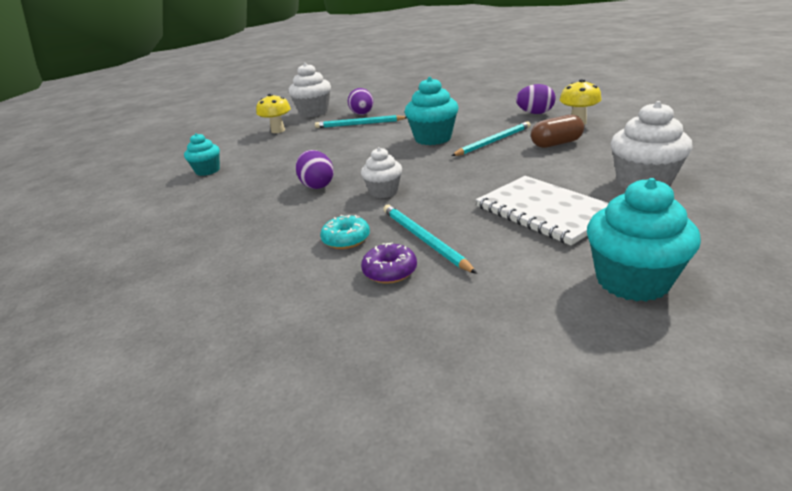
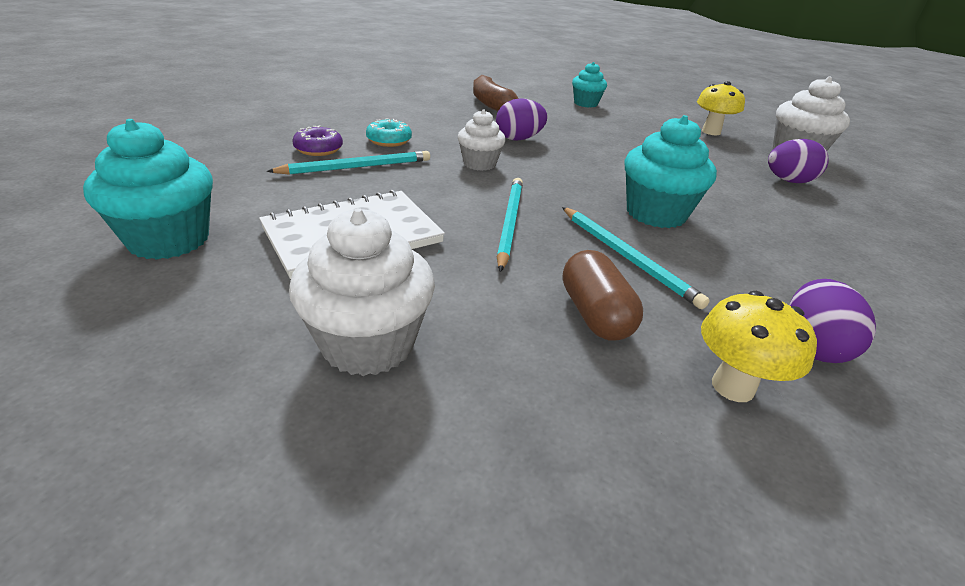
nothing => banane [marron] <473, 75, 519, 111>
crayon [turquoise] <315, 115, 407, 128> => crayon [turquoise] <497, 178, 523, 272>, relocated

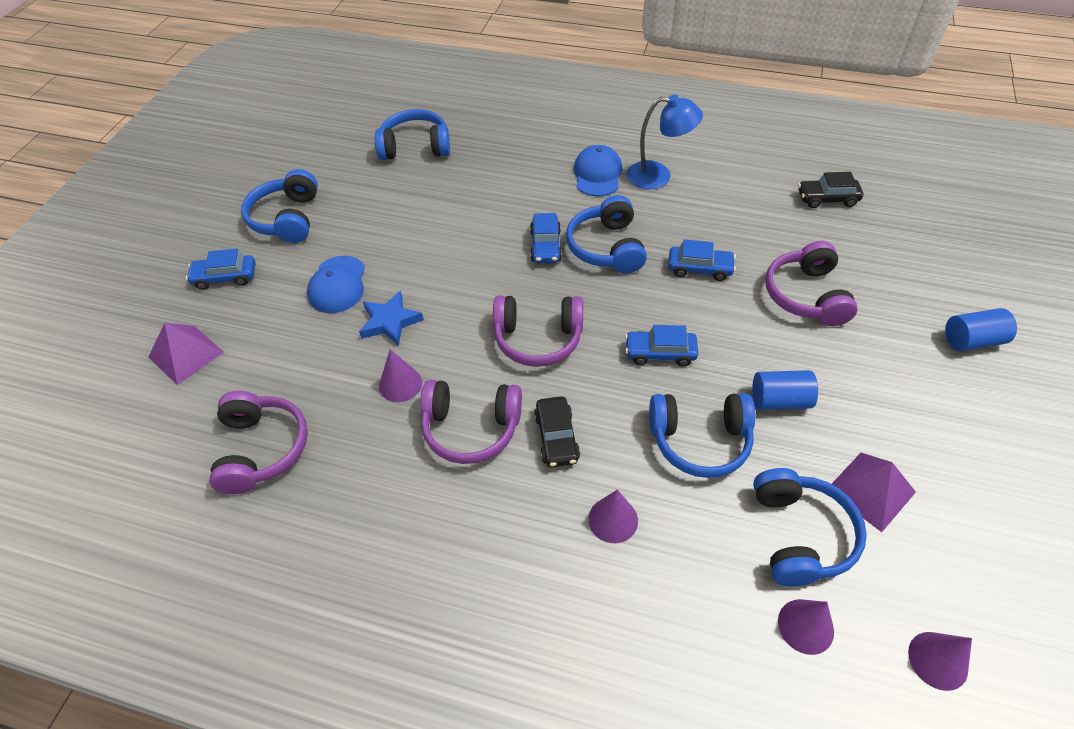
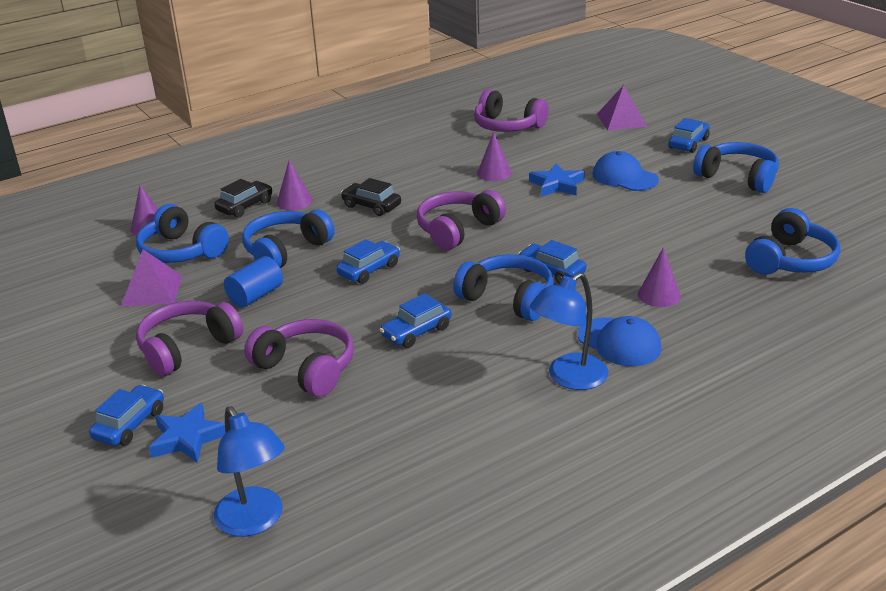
nothing => étoile [bleu] <149, 402, 226, 463>
nothing => lampe [bleu] <214, 406, 285, 537>
casque audio [violet] <420, 380, 522, 464> => casque audio [violet] <136, 301, 243, 376>, relocated
voiture [noir] <798, 172, 863, 208> => voiture [noir] <214, 179, 272, 218>, relocated
cône [violet] <908, 632, 972, 691> => cône [violet] <638, 247, 681, 307>, relocated
cylindre [bleu] <945, 308, 1017, 351> => voiture [bleu] <89, 385, 164, 446>

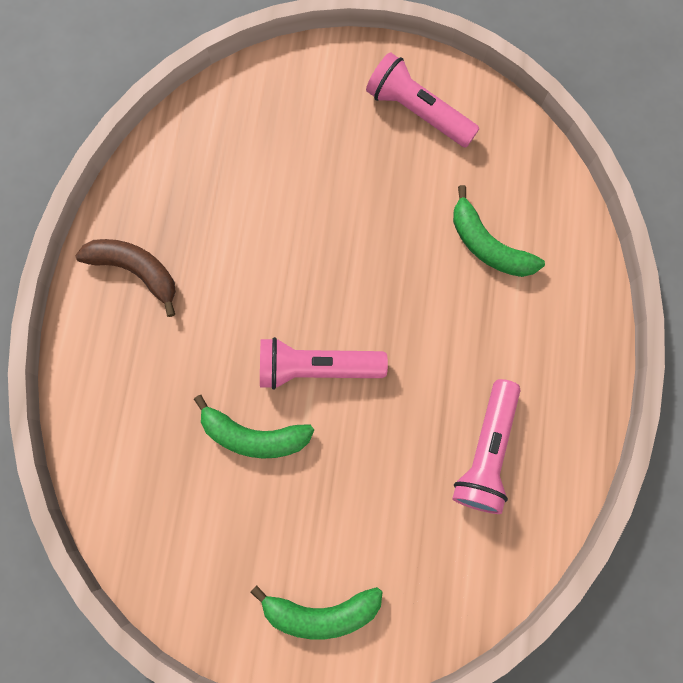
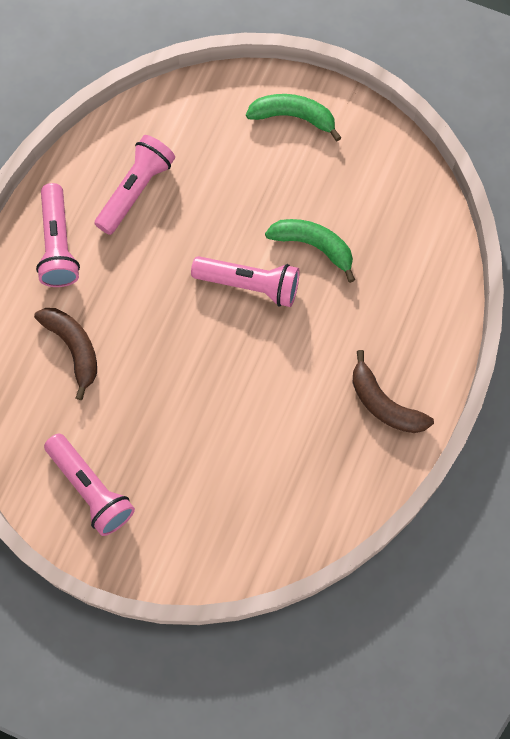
nothing => lampe de poche [rose] <36, 183, 80, 287>
banane [vert] <453, 185, 545, 277> => banane [marron] <34, 308, 97, 400>

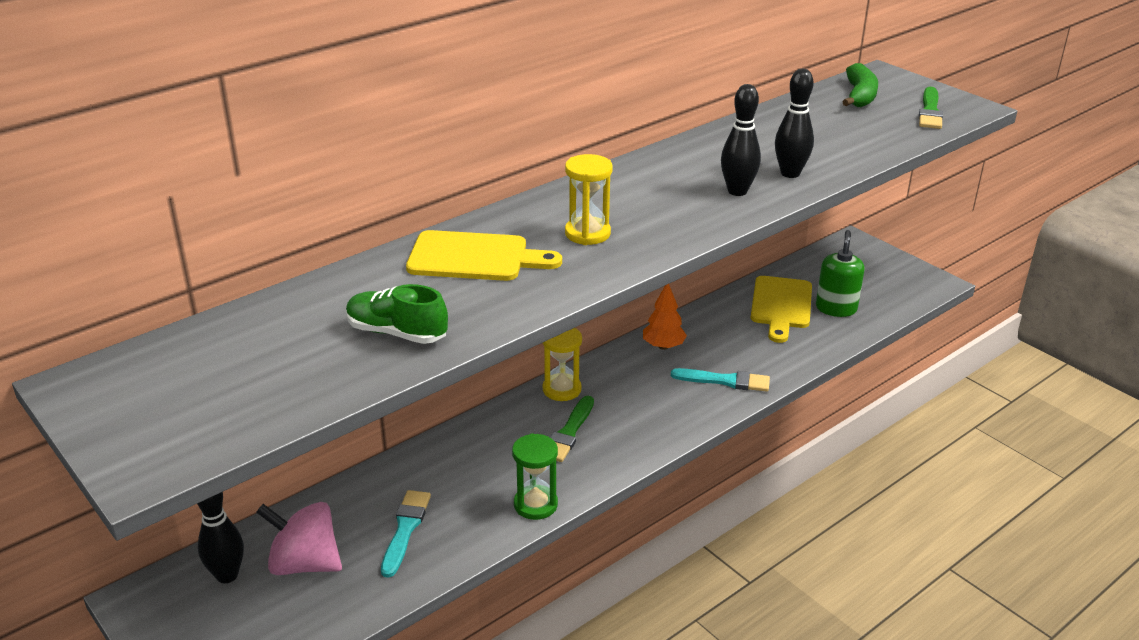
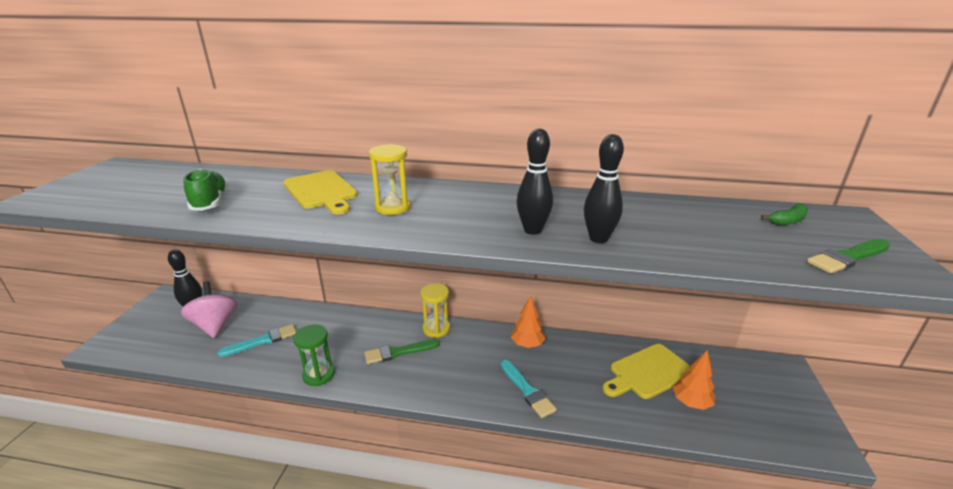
distributeur de savon [vert] <816, 230, 865, 317> => arbre [orange] <673, 350, 715, 410>
banane [vert] <842, 63, 878, 107> => banane [vert] <761, 203, 808, 225>, x0.63

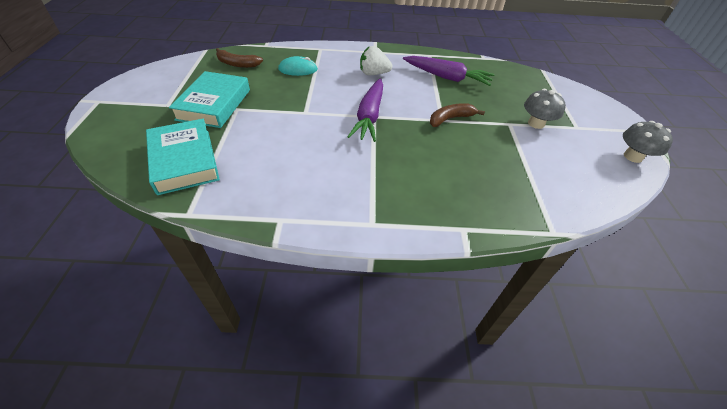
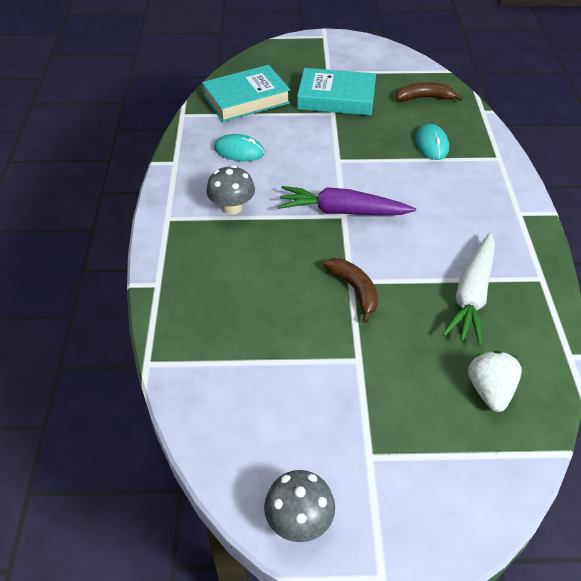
nothing => souris [turquoise] <214, 134, 265, 161>
fraise [blanc] <360, 46, 392, 75> => fraise [blanc] <468, 351, 522, 412>, relocated
champignon [gris] <524, 89, 566, 129> => champignon [gris] <206, 165, 255, 215>, relocated
carotte [violet] <403, 56, 495, 86> => carotte [blanc] <442, 233, 495, 346>
banane [marron] <216, 48, 263, 68> => banane [marron] <396, 82, 463, 101>, 75 degrees clockwise

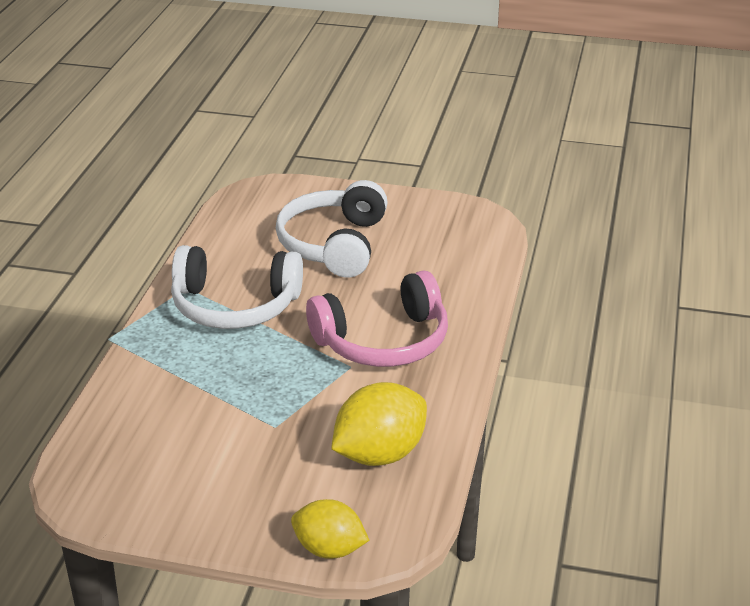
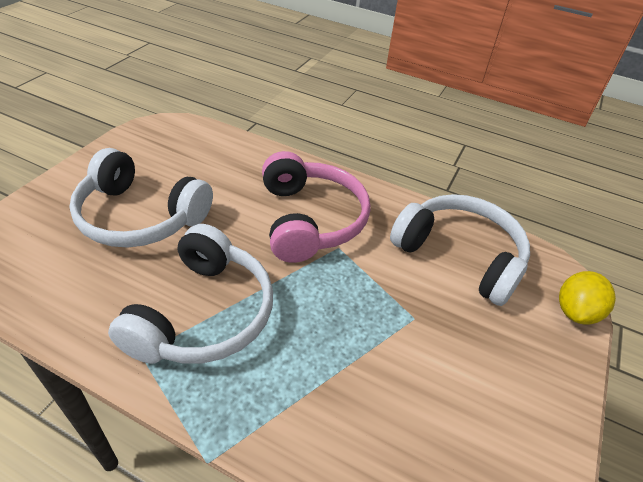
citron [jaune] <331, 382, 427, 466> => casque audio [blanc] <390, 194, 530, 306>

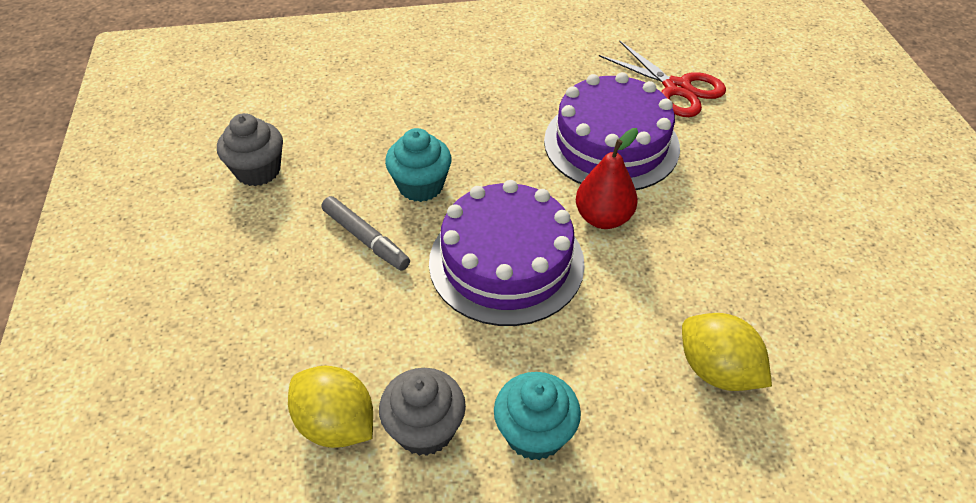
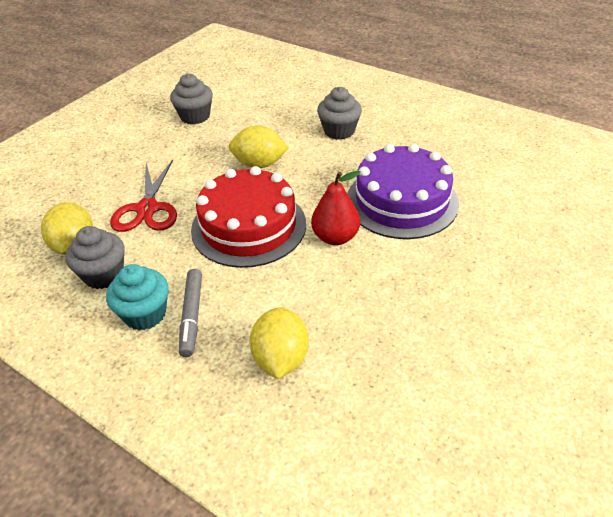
nothing => muffin [gris] <317, 87, 362, 140>
feutre [gris] <322, 196, 410, 271> => feutre [gris] <179, 269, 202, 357>, relocated
ciseaux [rouge] <599, 41, 726, 117> => ciseaux [rouge] <110, 160, 177, 232>, relocated
muffin [turquoise] <385, 128, 452, 202> => citron [jaune] <229, 125, 289, 168>
gâteau [violet] <429, 180, 585, 326> => gâteau [rouge] <191, 166, 306, 268>

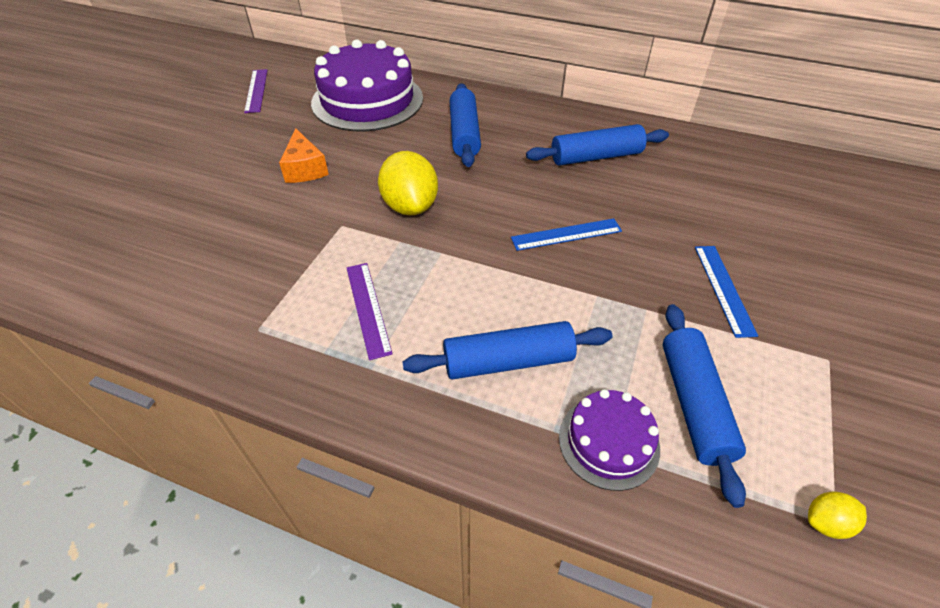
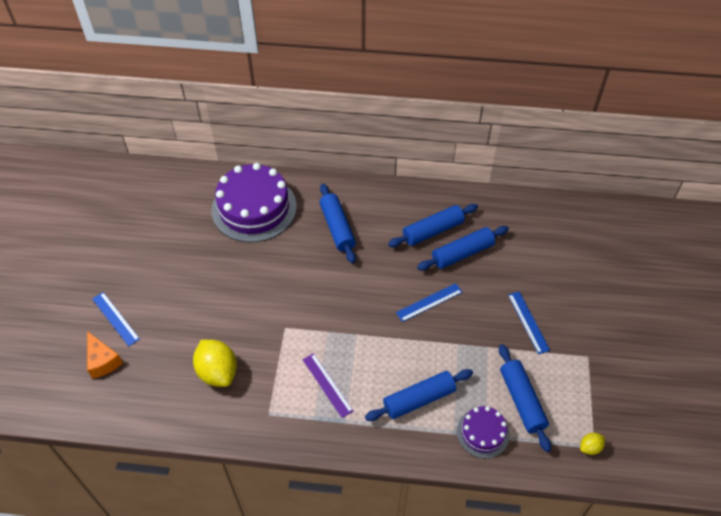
règle [violet] <244, 69, 268, 113> => nothing
nothing => règle [bleu] <92, 292, 140, 346>
nothing => rouleau à pâtisserie [bleu] <417, 226, 509, 270>
fromage [orange] <279, 128, 329, 183> => fromage [orange] <87, 331, 123, 379>, relocated
citron [jaune] <378, 151, 438, 215> => citron [jaune] <193, 340, 237, 387>, relocated

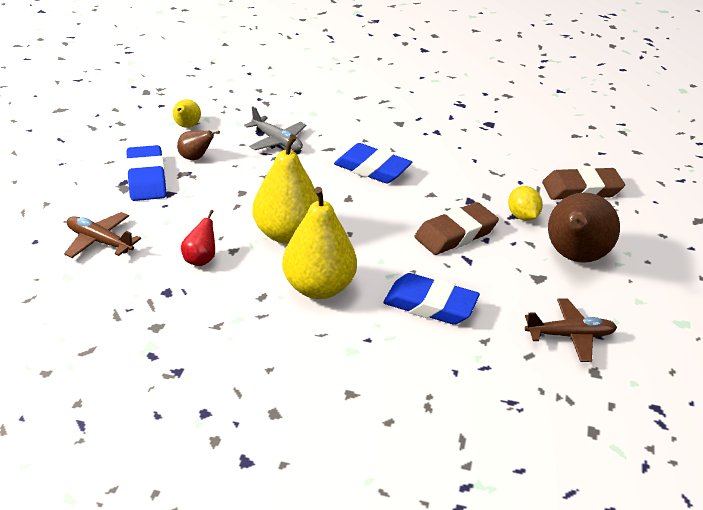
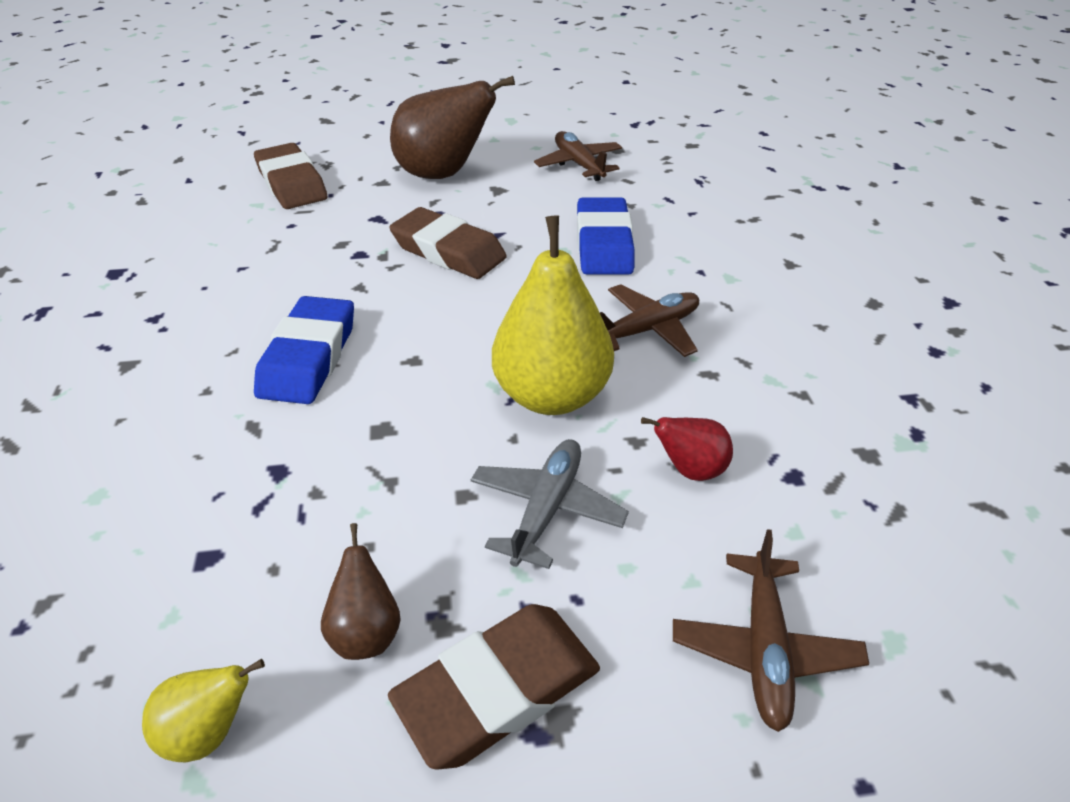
citron [jaune] <508, 186, 543, 221> => nothing
avion [gris] <244, 107, 306, 151> => avion [gris] <471, 439, 629, 569>, relocated
poire [jaune] <282, 187, 357, 299> => avion [marron] <600, 284, 699, 357>
gomme [bleu] <126, 145, 166, 201> => gomme [marron] <388, 604, 600, 770>

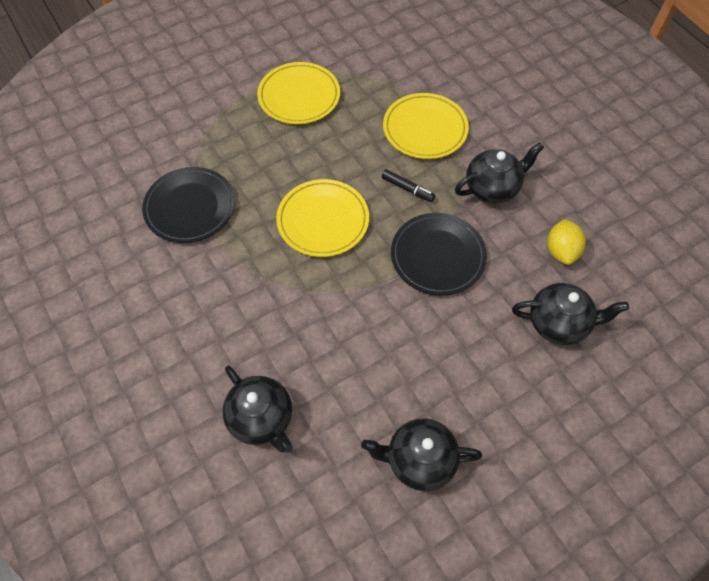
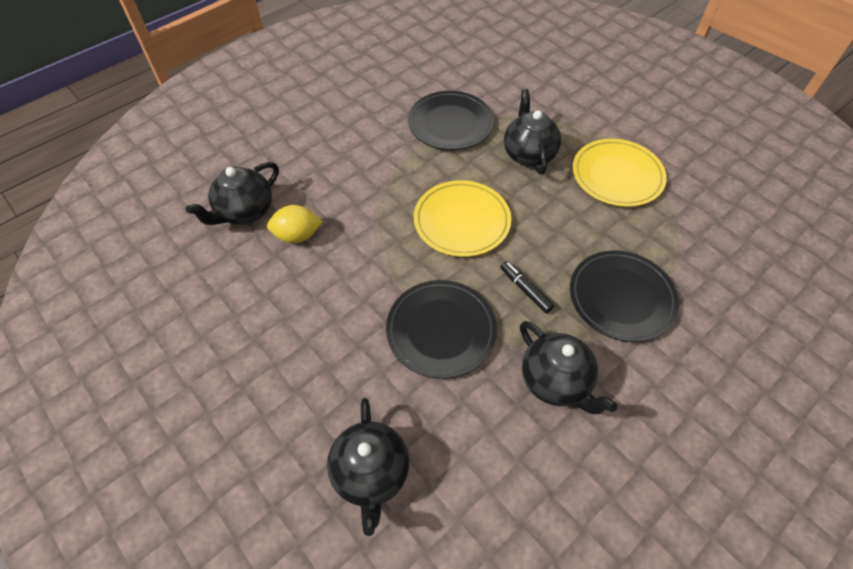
théière [noir] <361, 418, 482, 491> => théière [noir] <504, 89, 561, 174>, relocated
citron [jaune] <548, 219, 586, 265> => citron [jaune] <267, 205, 323, 243>, relocated
assiette [jaune] <383, 93, 469, 159> => assiette [noir] <570, 250, 679, 342>
feutre [noir] <382, 169, 435, 202> => feutre [noir] <501, 261, 554, 313>, 120 degrees clockwise

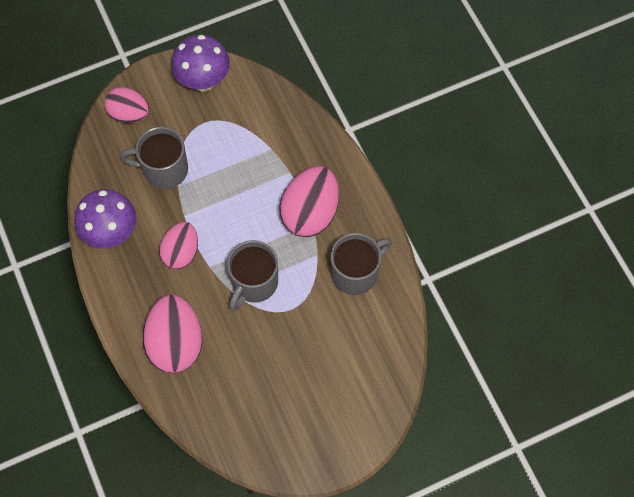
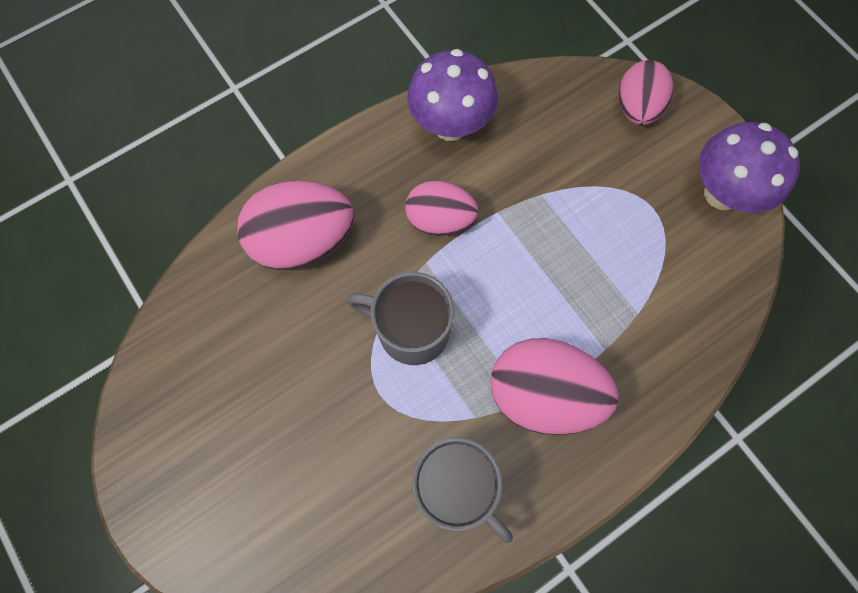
tasse [gris] <120, 127, 188, 189> => nothing

